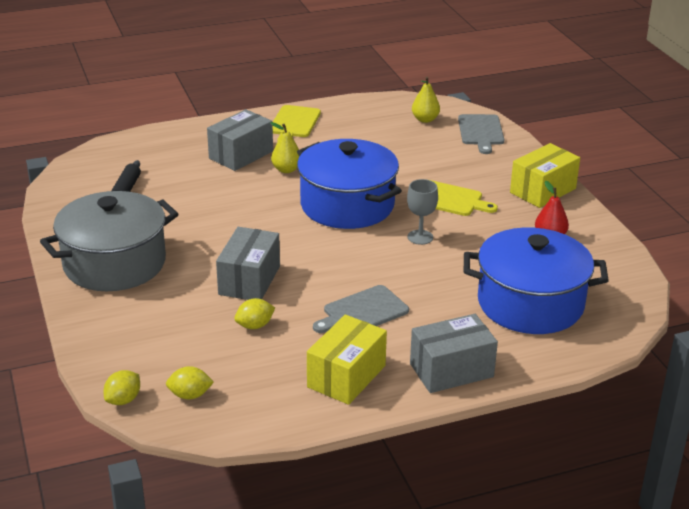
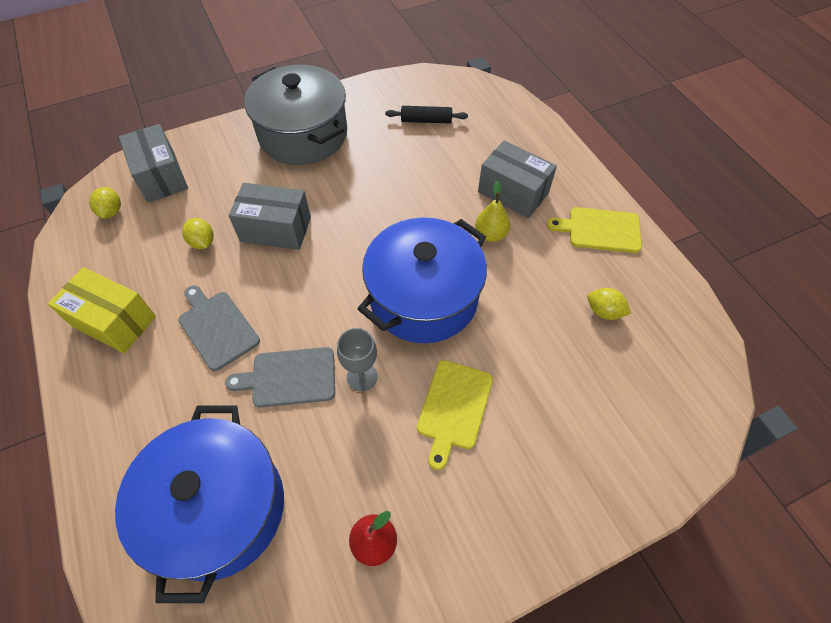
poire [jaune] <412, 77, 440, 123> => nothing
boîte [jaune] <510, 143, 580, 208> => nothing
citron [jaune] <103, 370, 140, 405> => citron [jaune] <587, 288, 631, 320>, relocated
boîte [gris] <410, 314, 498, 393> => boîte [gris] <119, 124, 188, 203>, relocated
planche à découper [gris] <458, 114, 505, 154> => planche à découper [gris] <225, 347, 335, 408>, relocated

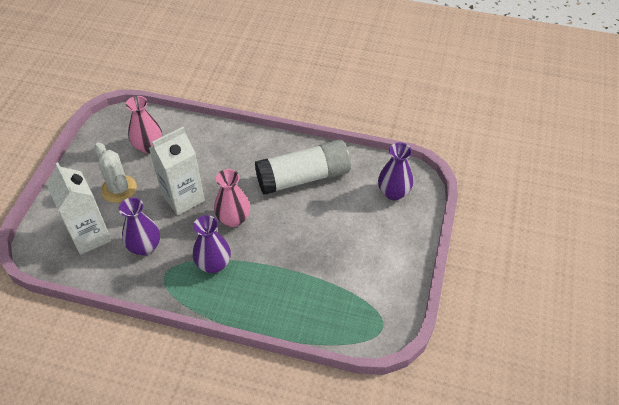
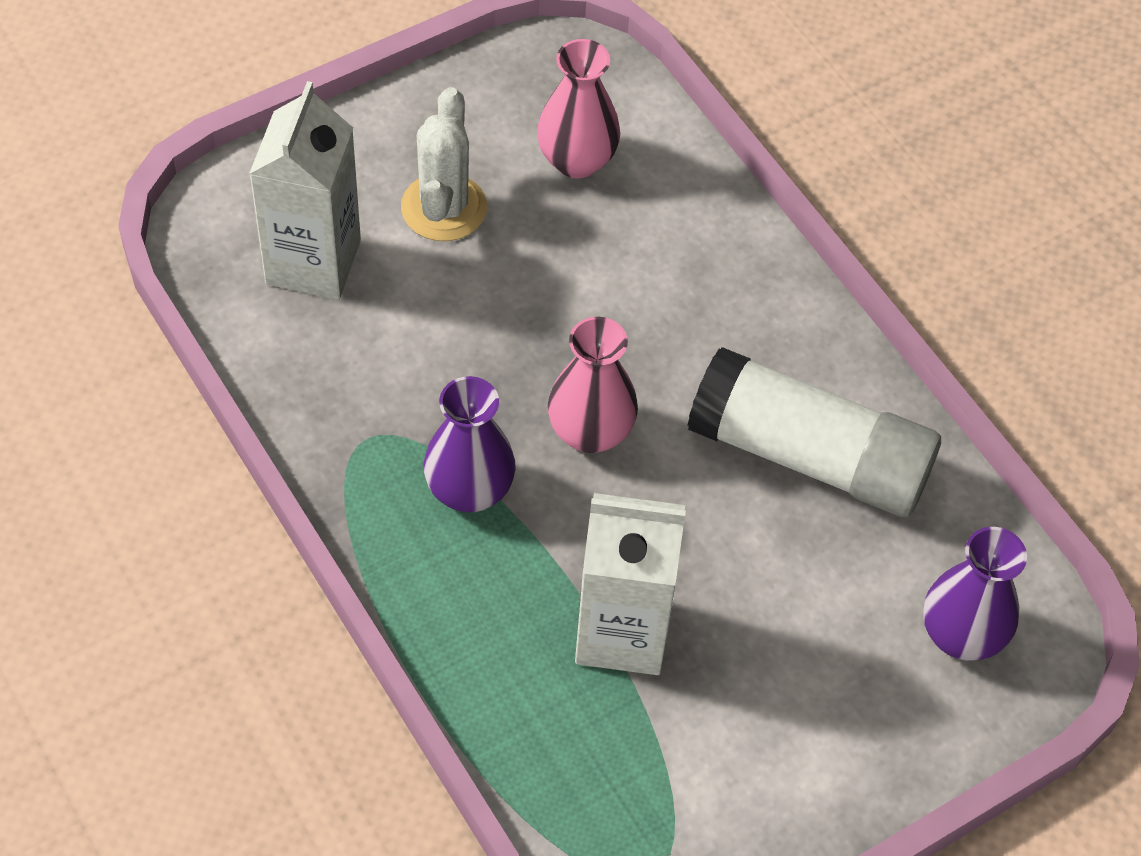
vase [violet] <119, 197, 160, 256> => nothing
brique de lait [blanc] <149, 127, 205, 215> => brique de lait [blanc] <575, 493, 686, 675>, relocated

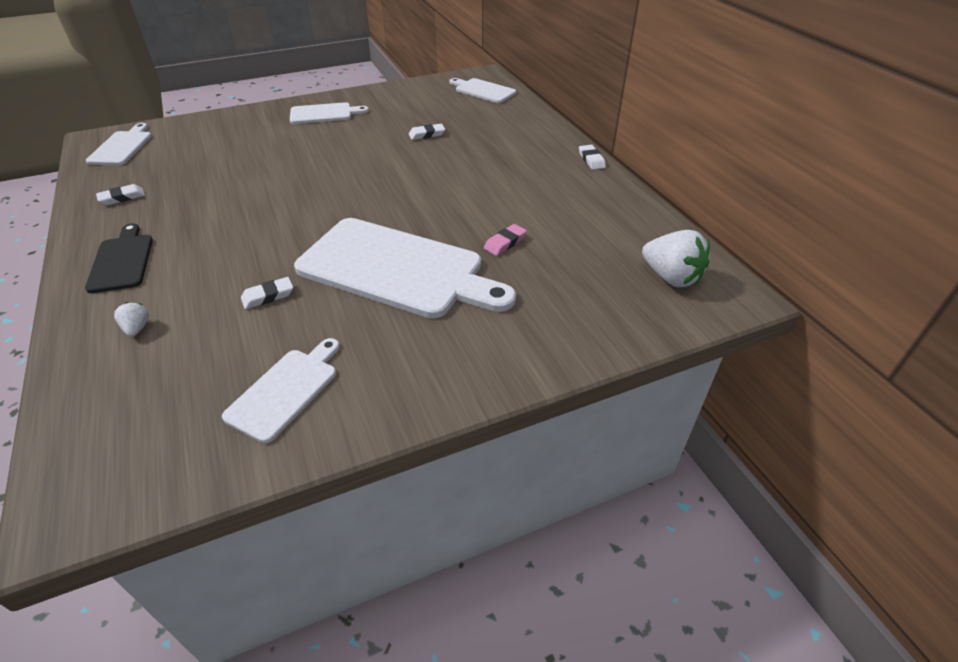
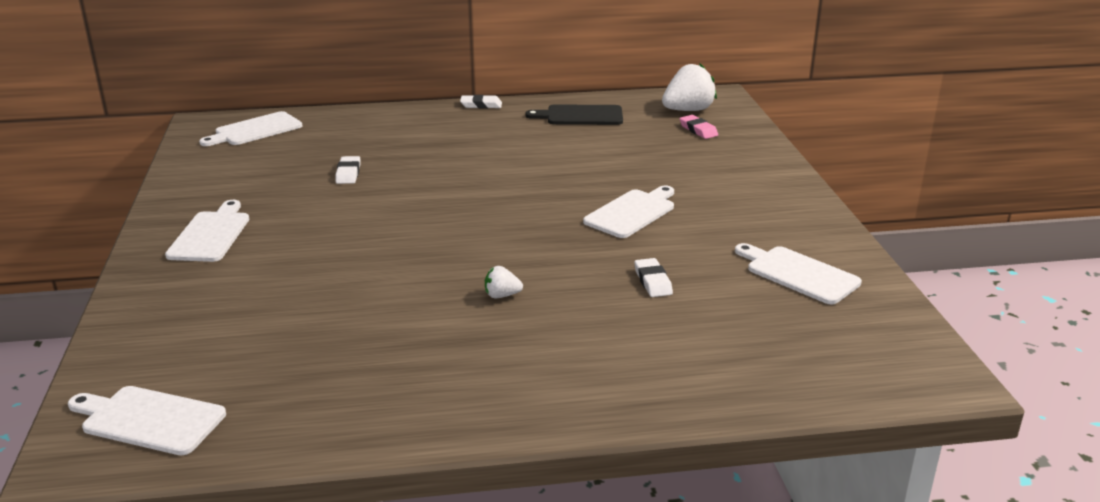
gomme [blanc] <96, 184, 145, 205> => nothing
planche à découper [noir] <85, 223, 153, 293> => planche à découper [noir] <525, 104, 623, 125>, relocated
fraise [blanc] <114, 302, 149, 337> => fraise [blanc] <485, 266, 523, 298>, relocated
gomme [rose] <484, 224, 527, 256> => gomme [rose] <679, 115, 718, 139>, relocated
planche à découper [blanc] <294, 218, 516, 319> => planche à découper [blanc] <583, 185, 674, 238>, x0.50

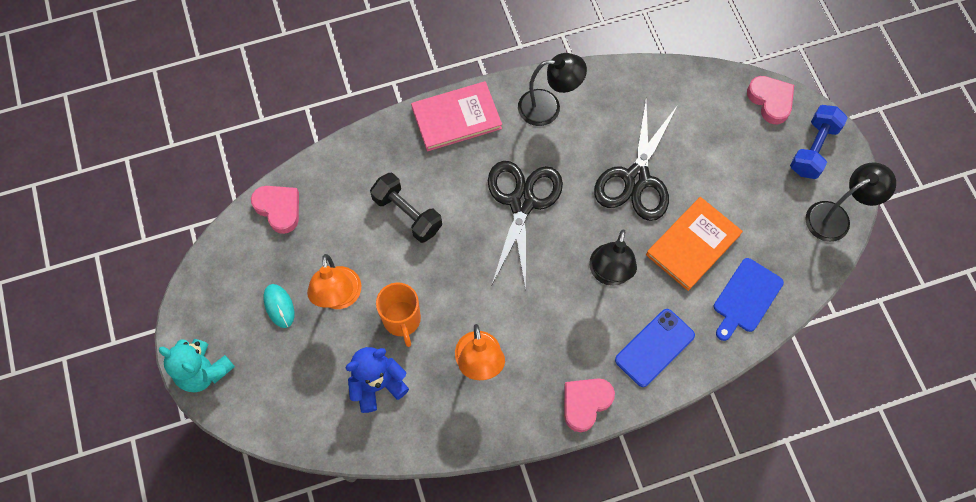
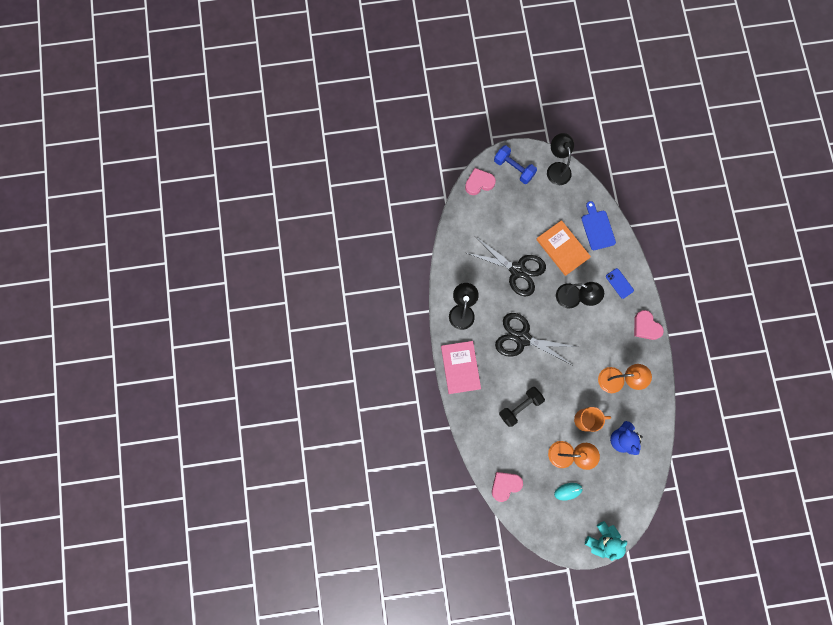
planche à découper [bleu] <714, 258, 784, 341> => planche à découper [bleu] <581, 201, 616, 250>, 150 degrees counterclockwise
téléphone [bleu] <615, 309, 695, 387> => téléphone [bleu] <606, 268, 634, 299>, x0.66

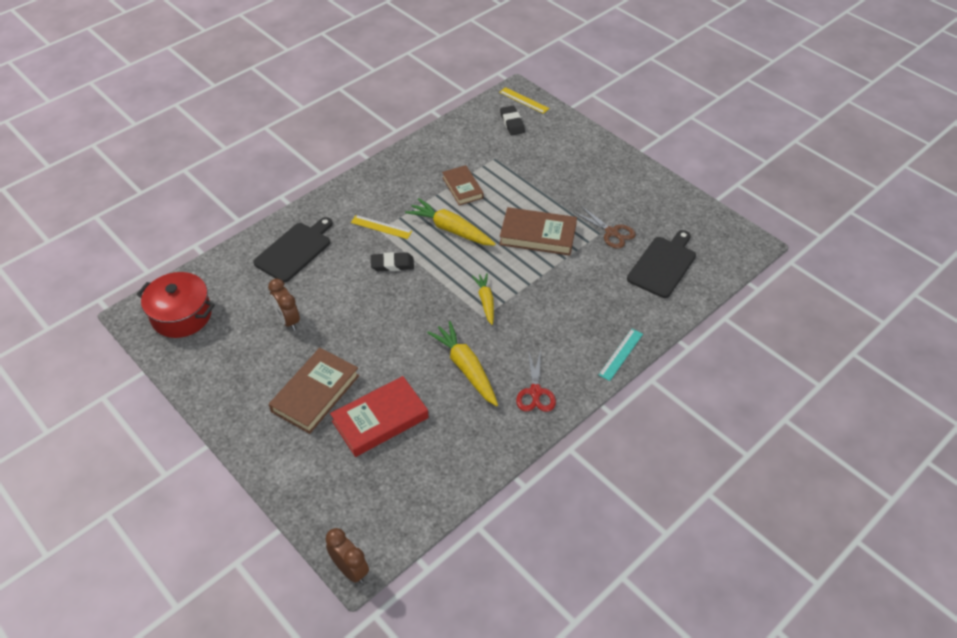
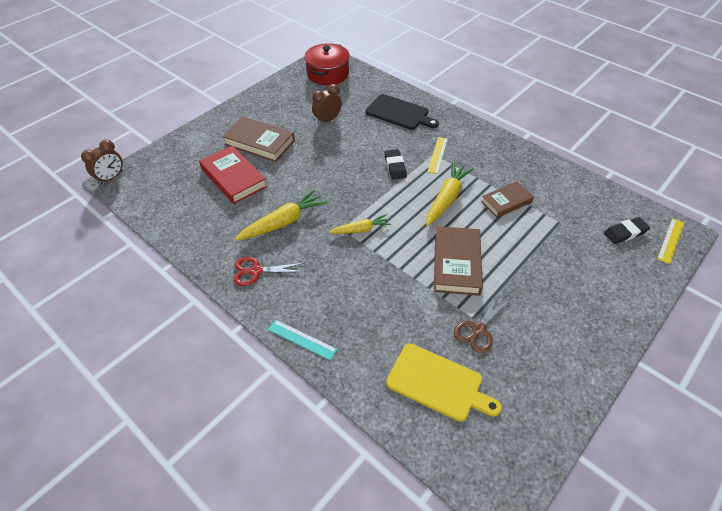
planche à découper [noir] <627, 230, 696, 298> => planche à découper [jaune] <386, 343, 502, 422>

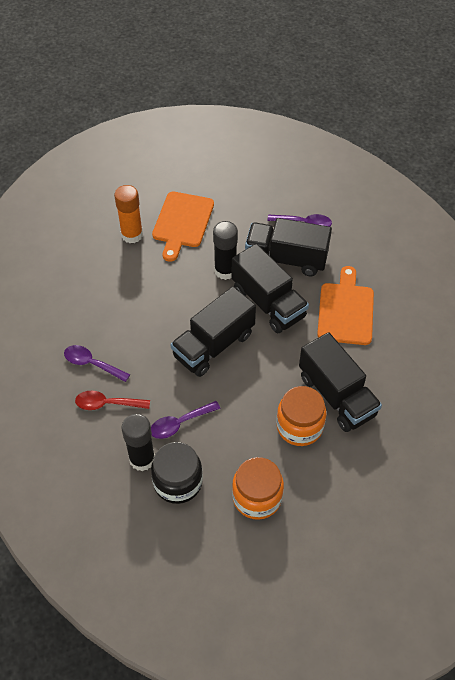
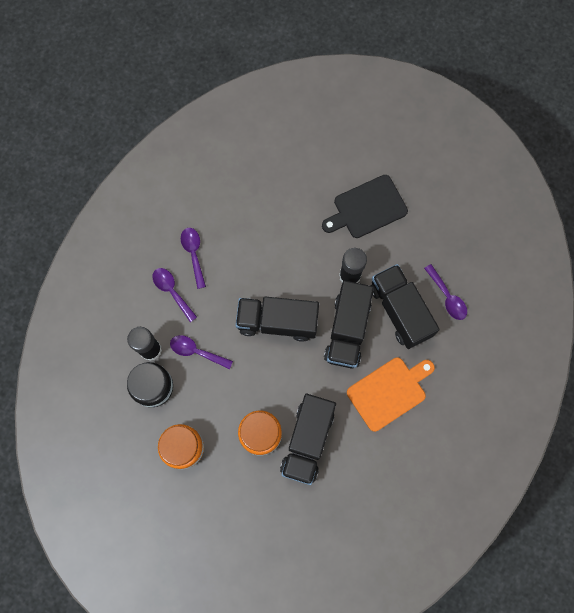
bâton de colle [orange] <114, 185, 143, 243> => nothing
cuillère [rouge] <75, 391, 150, 410> => cuillère [violet] <153, 268, 197, 322>
planche à découper [orange] <152, 192, 214, 262> => planche à découper [noir] <322, 175, 408, 238>

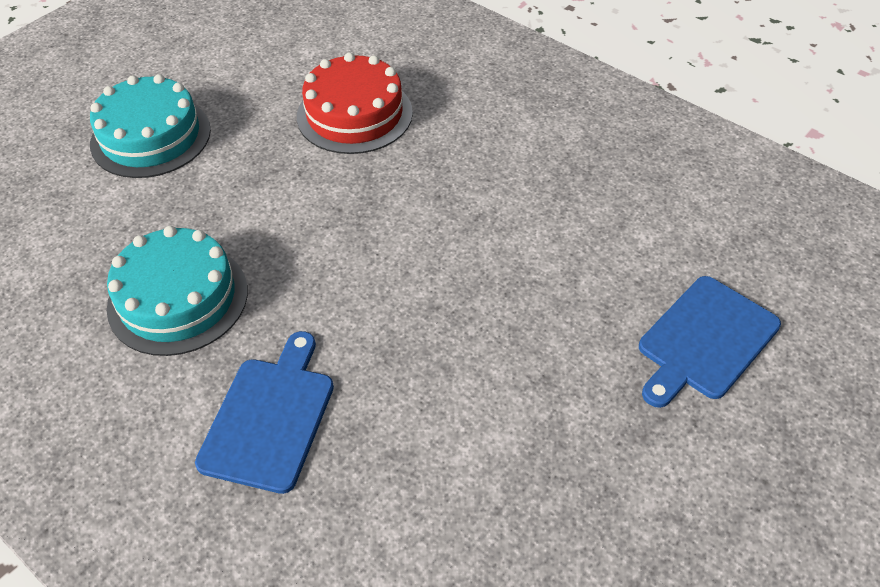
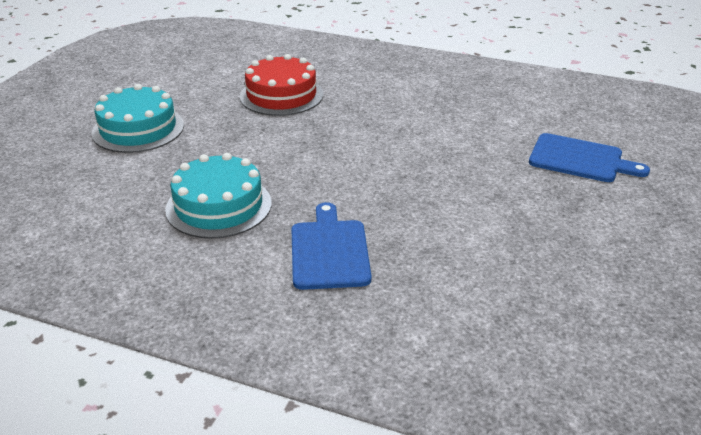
planche à découper [bleu] <639, 276, 781, 408> => planche à découper [bleu] <529, 133, 650, 182>, 90 degrees counterclockwise

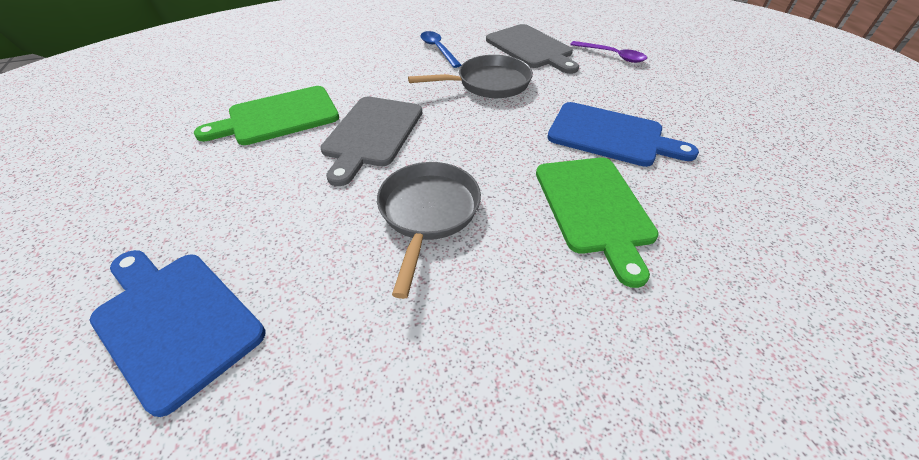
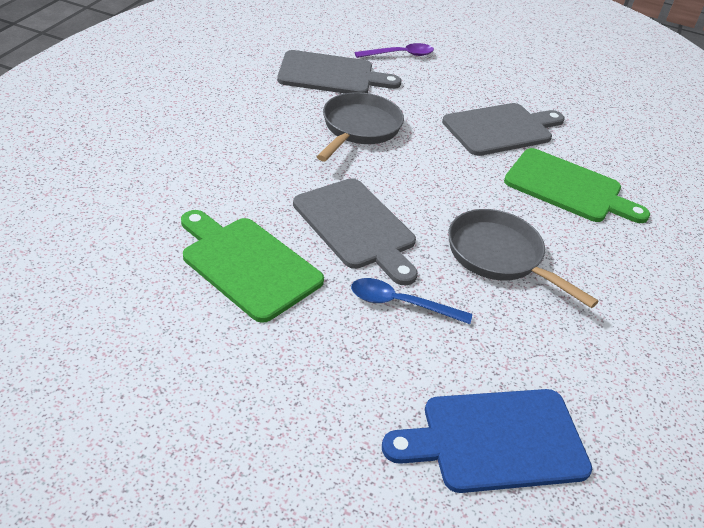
cuillère [bleu] <420, 31, 461, 68> => cuillère [bleu] <351, 278, 472, 324>, relocated
planche à découper [bleu] <547, 102, 699, 167> => planche à découper [gris] <442, 103, 565, 156>
planche à découper [vert] <194, 86, 339, 145> => planche à découper [vert] <181, 210, 324, 323>, 120 degrees clockwise

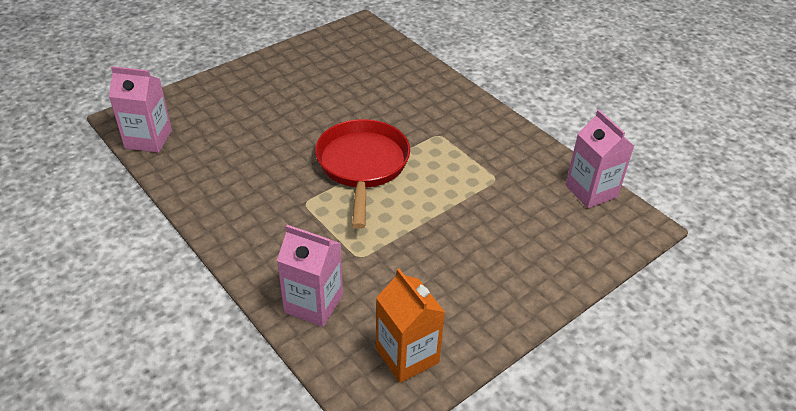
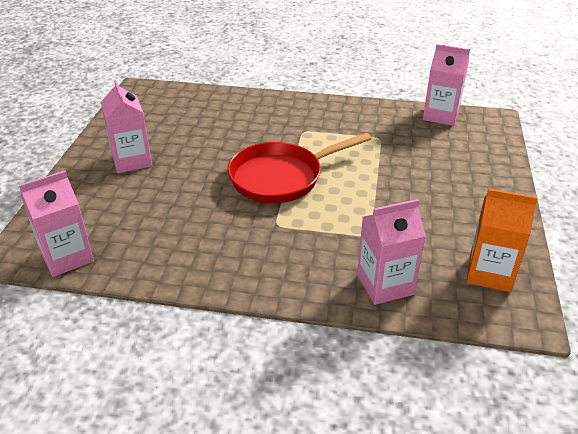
nothing => brique de lait [rose] <101, 80, 152, 173>
poêle [rouge] <315, 119, 410, 229> => poêle [rouge] <227, 133, 371, 203>, 75 degrees counterclockwise

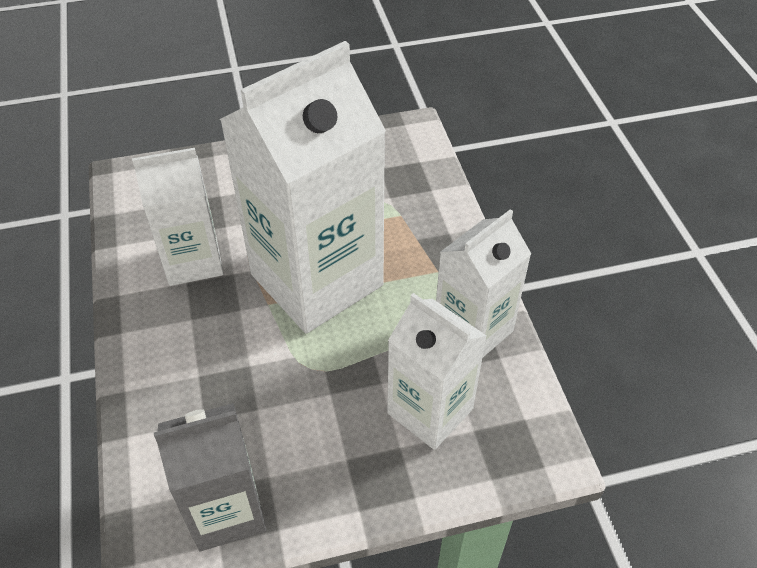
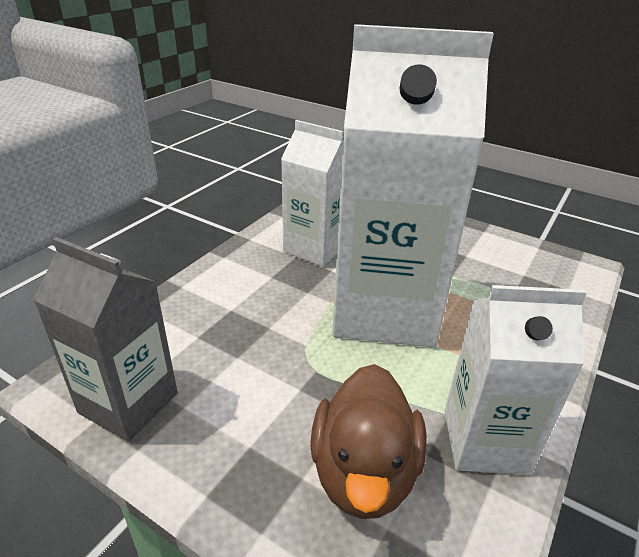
brique de lait [blanc] <387, 293, 487, 450> => canard [marron] <310, 364, 427, 519>

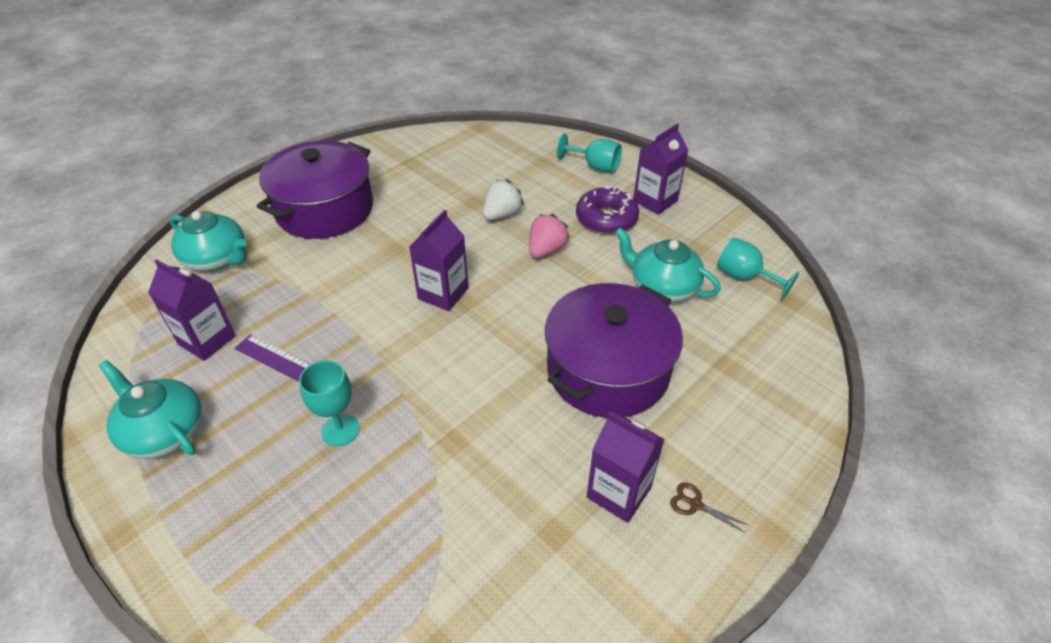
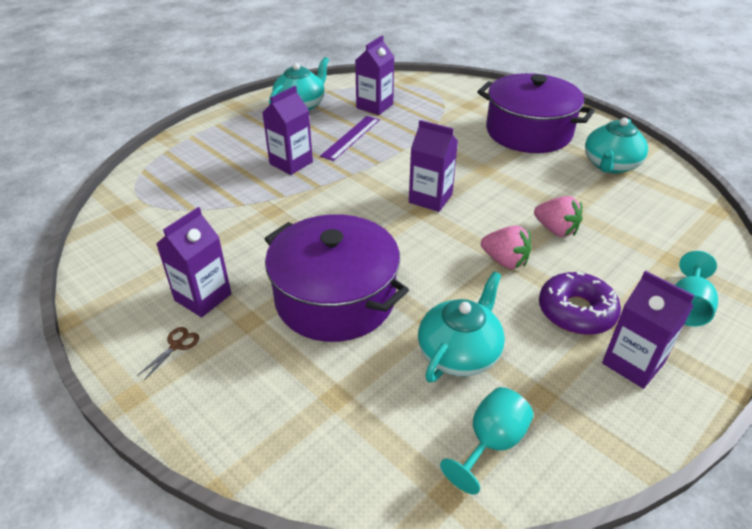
théière [turquoise] <170, 211, 247, 271> => théière [turquoise] <585, 118, 648, 173>, relocated
verre à pied [turquoise] <299, 360, 360, 446> => brique de lait [violet] <262, 86, 313, 175>
fraise [blanc] <483, 179, 524, 220> => fraise [rose] <534, 196, 583, 237>

